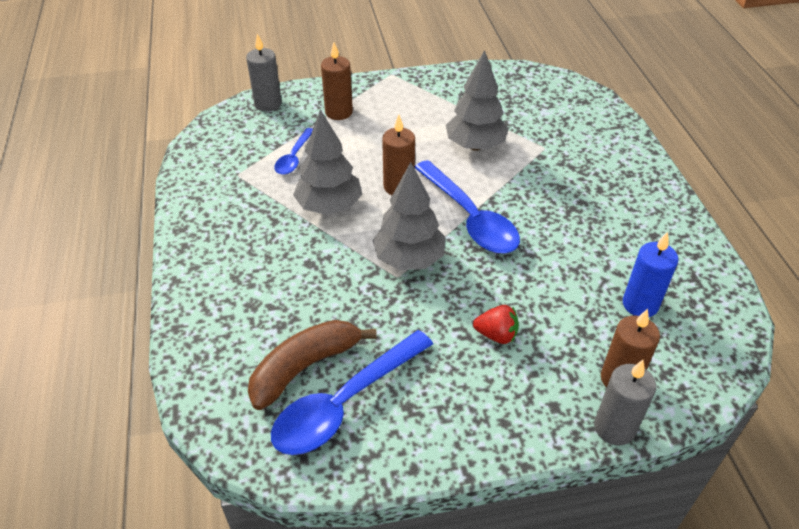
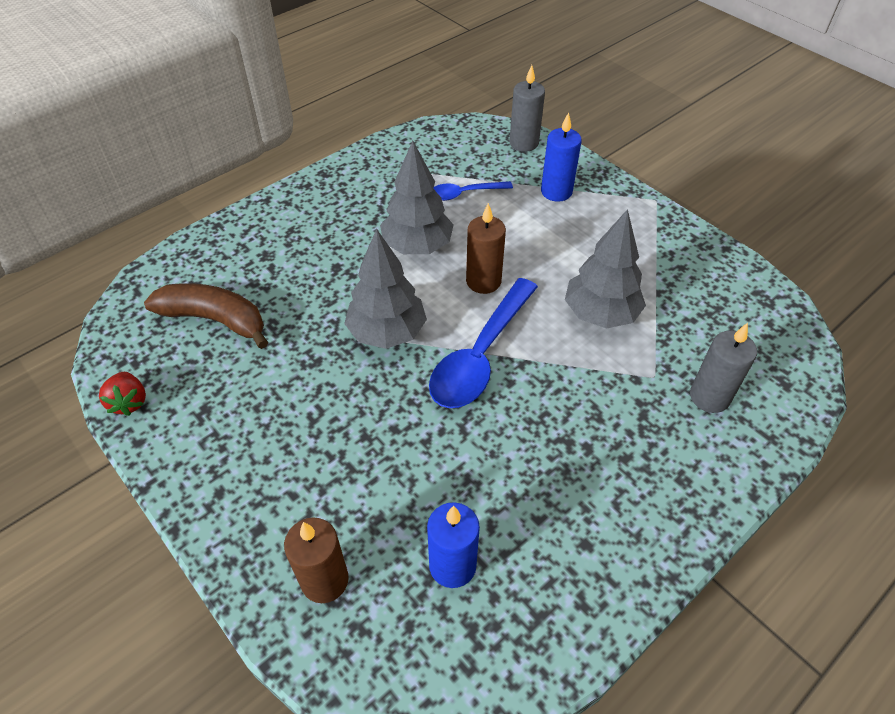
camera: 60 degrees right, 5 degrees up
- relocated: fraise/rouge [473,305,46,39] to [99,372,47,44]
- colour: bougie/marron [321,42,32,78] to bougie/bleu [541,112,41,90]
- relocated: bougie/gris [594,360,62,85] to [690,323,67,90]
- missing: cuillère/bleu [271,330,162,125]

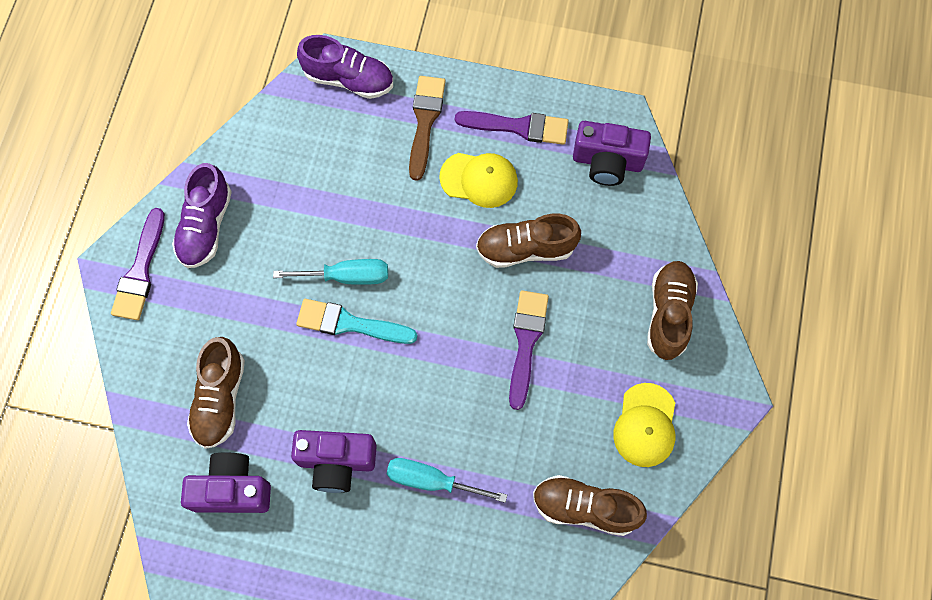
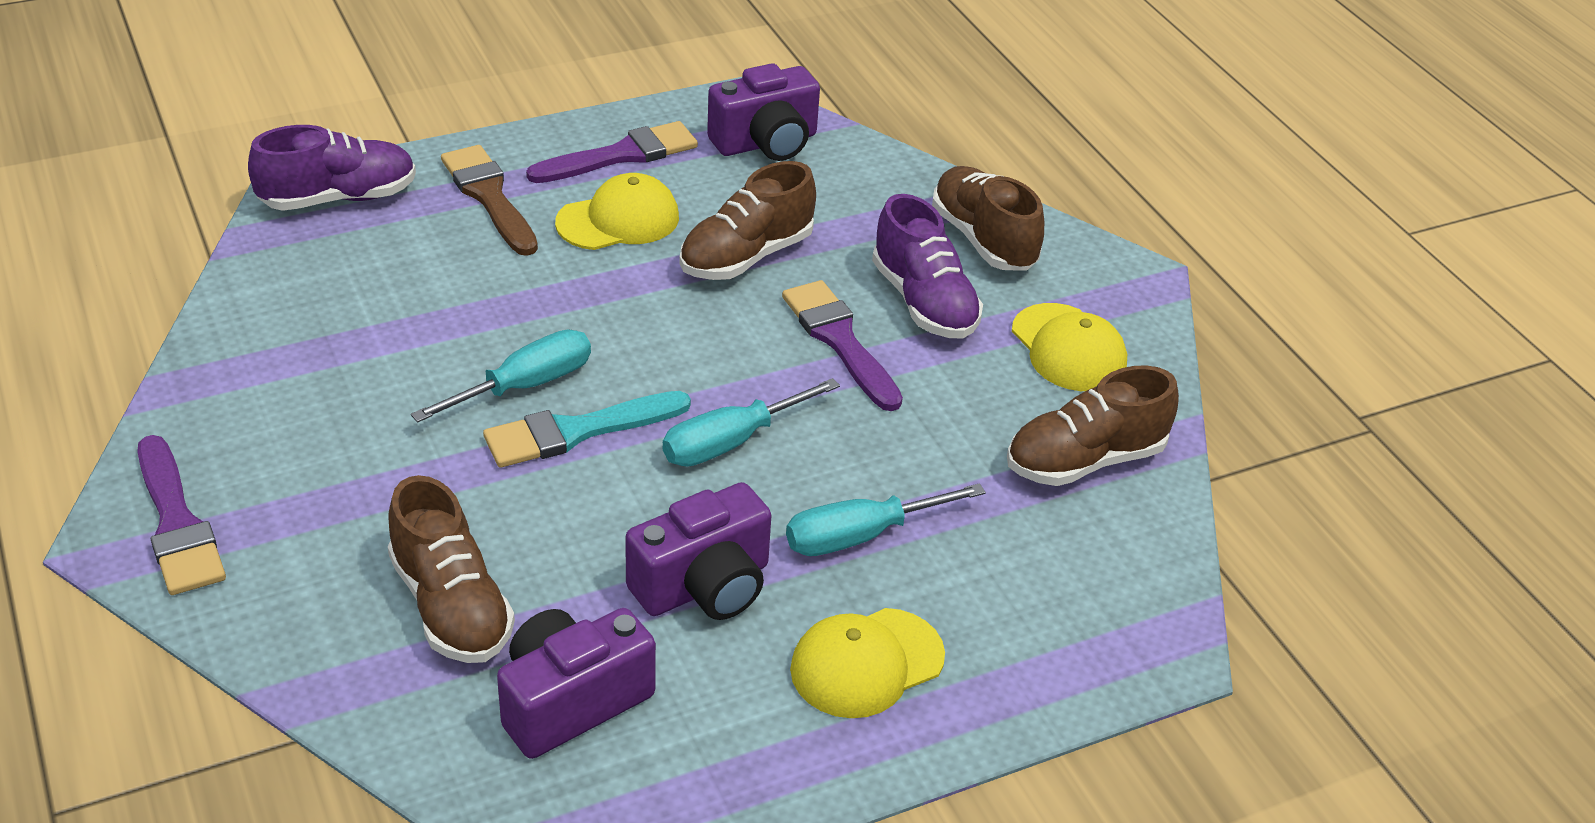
camera: 40 degrees left, 30 degrees down
- appeared: tournevis/turquoise [663,378,177,89]
- appeared: casquette/jaune [790,608,155,110]
- relocated: chaussure/violet [172,163,60,105] to [872,194,111,145]

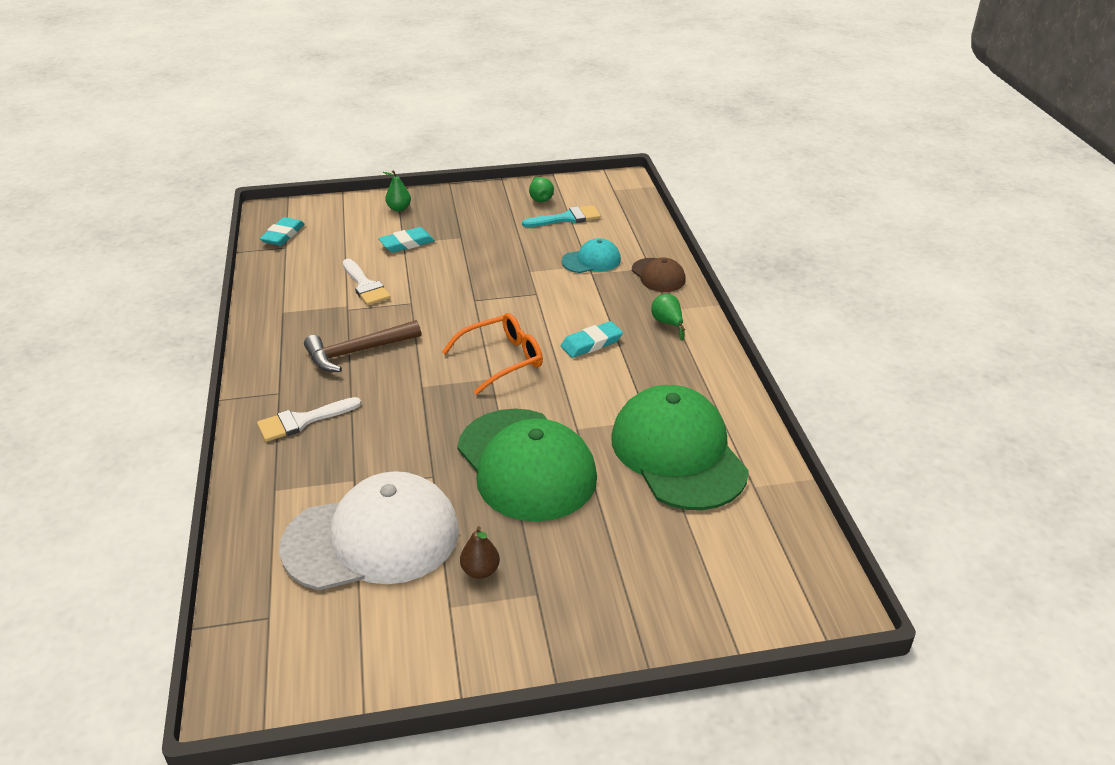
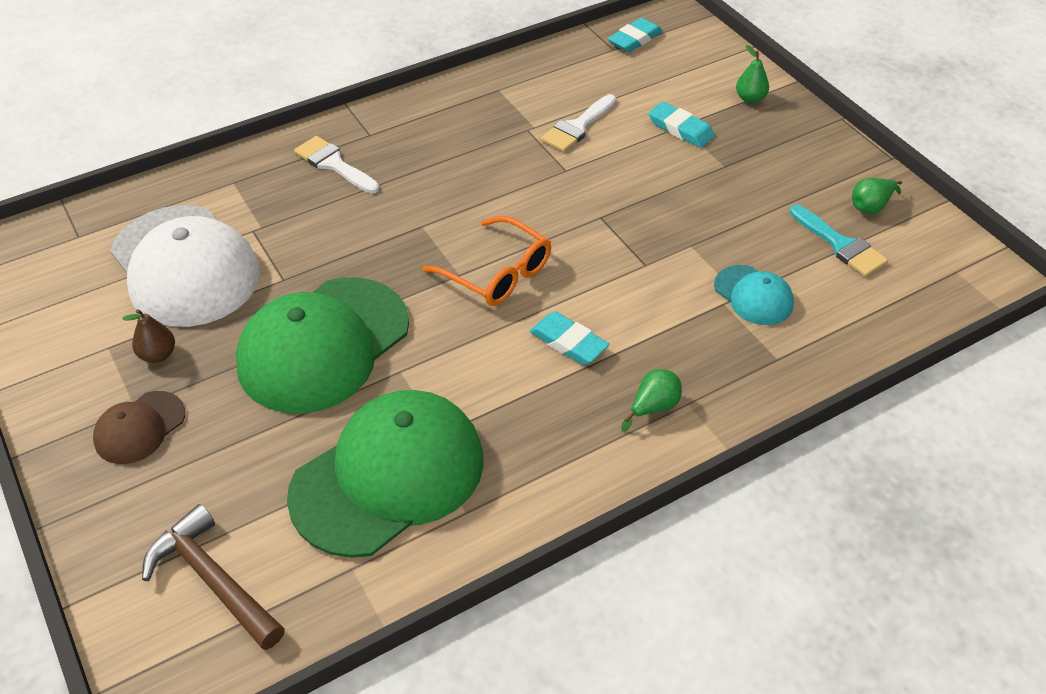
camera: 70 degrees right, 10 degrees up
- relocated: casquette/marron [632,257,54,35] to [93,391,92,73]
- relocated: marteau/marron [304,320,117,52] to [142,504,143,146]
- spun: gomme/turquoise [260,217,45,29] = [608,18,54,34] 45 degrees counterclockwise

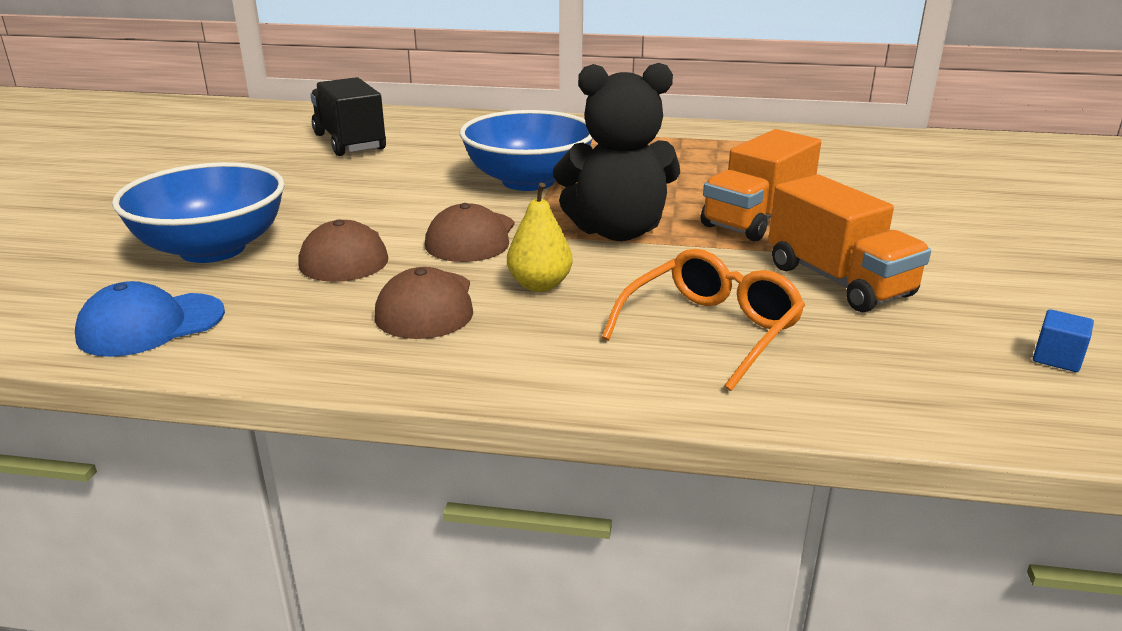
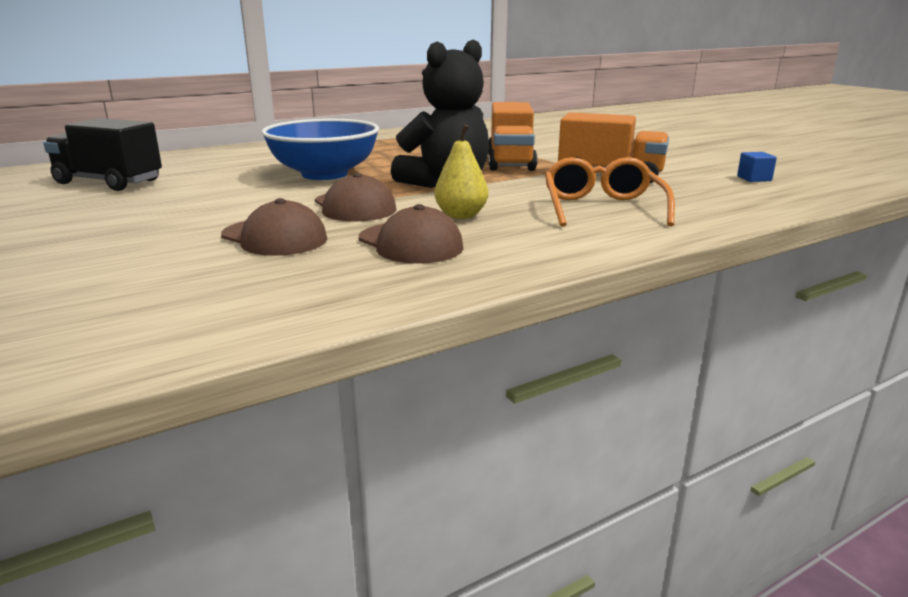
camera: 40 degrees left, 5 degrees down
- missing: casquette/bleu [75,281,150,76]
- missing: bol/bleu [112,162,173,101]

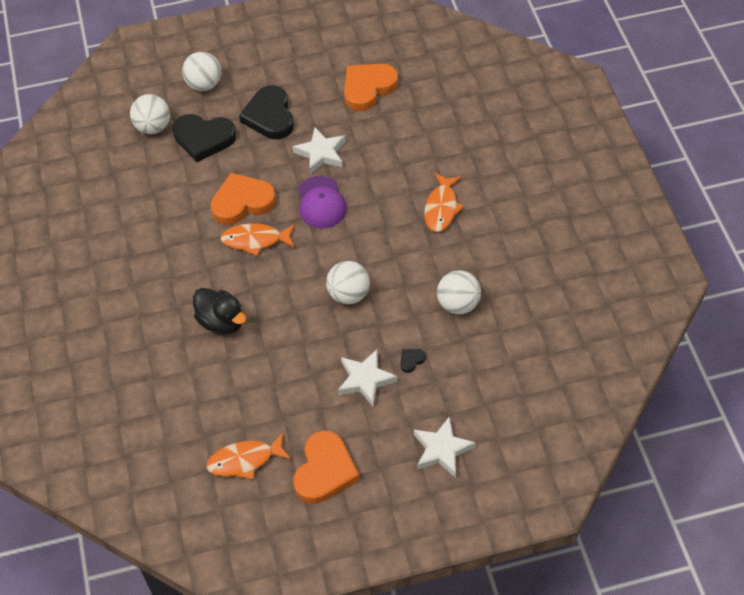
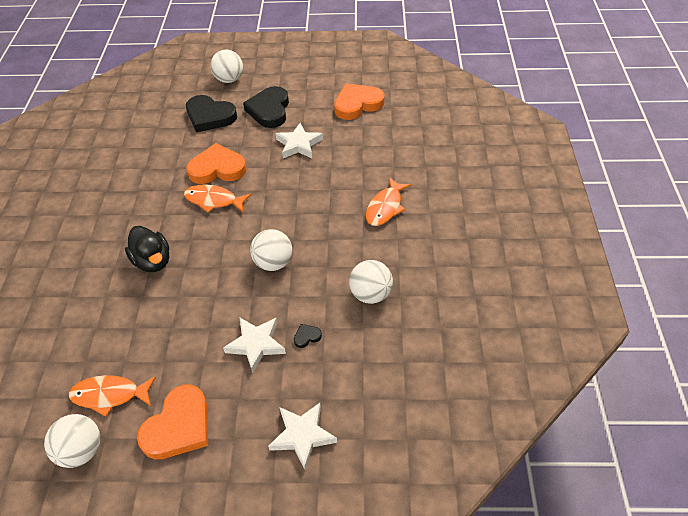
camera: 15 degrees right, 5 degrees down
- relocated: balle/blanc [130,94,40,40] to [44,414,56,54]
- missing: casquette/violet [298,176,49,52]

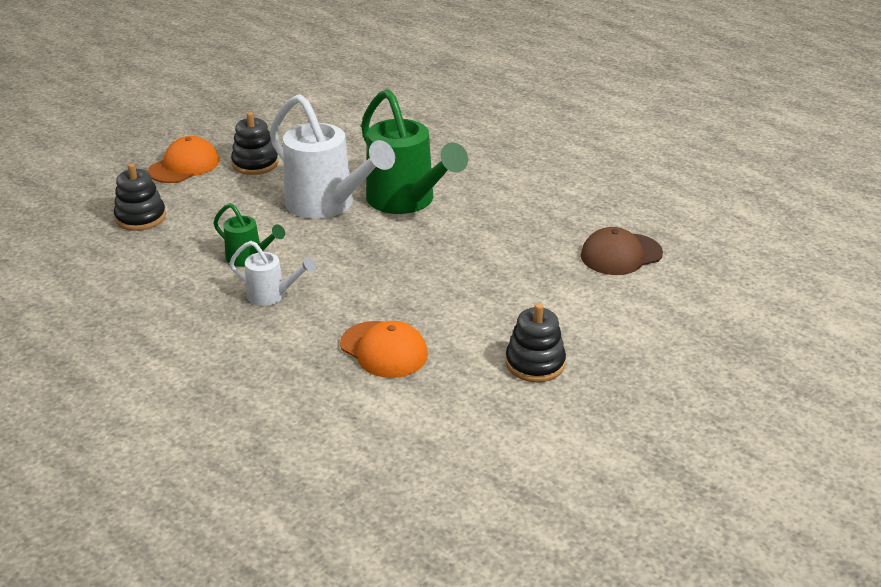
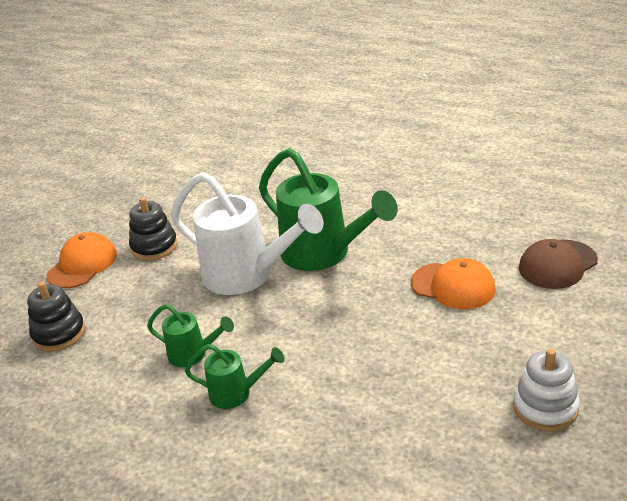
camera: 10 degrees left, 0 degrees up
- colour: arrosoir/blanc [229,241,87,65] to arrosoir/vert [185,344,100,65]
- relocated: casquette/orange [340,321,88,57] to [411,258,85,51]
- colour: jouet à empiler/noir [505,303,61,79] to jouet à empiler/blanc [513,349,67,82]

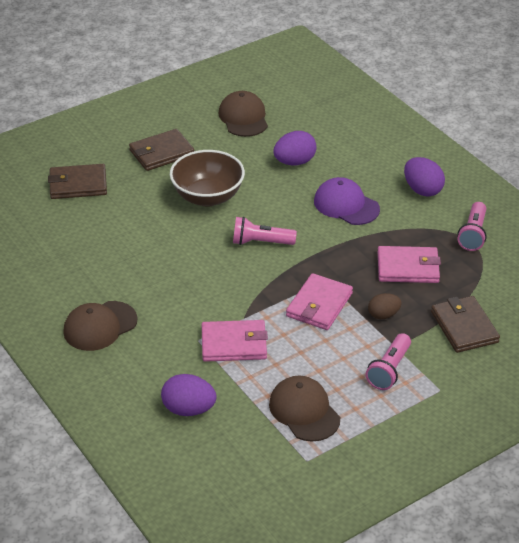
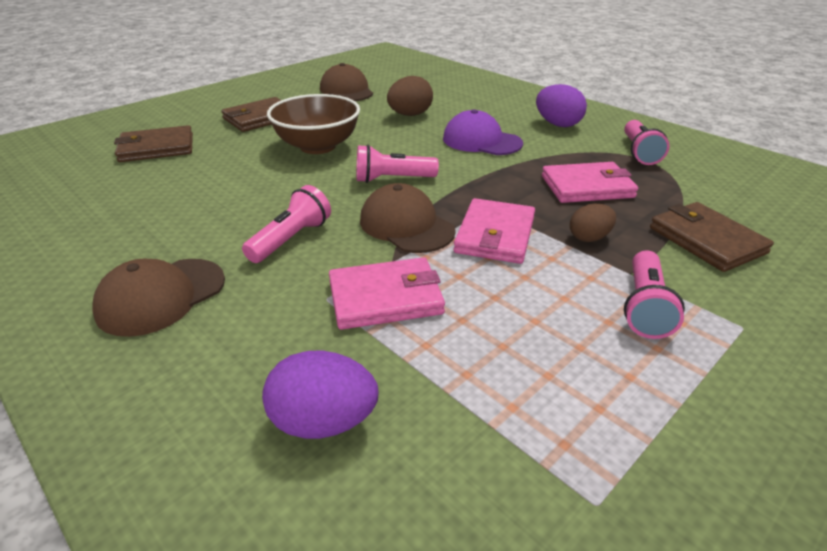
camera: 10 degrees left, 5 degrees down
- appeared: lampe de poche/rose [242,185,89,78]
- relocated: casquette/marron [269,376,71,65] to [360,183,96,70]
- colour: œuf/violet [274,131,43,35] to œuf/marron [387,76,46,40]

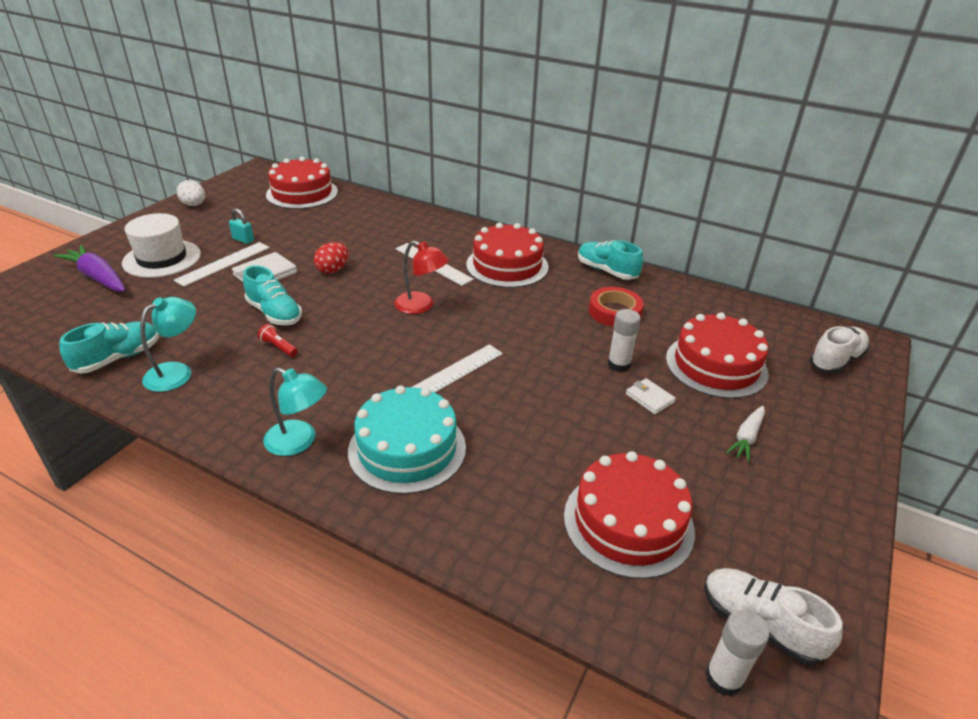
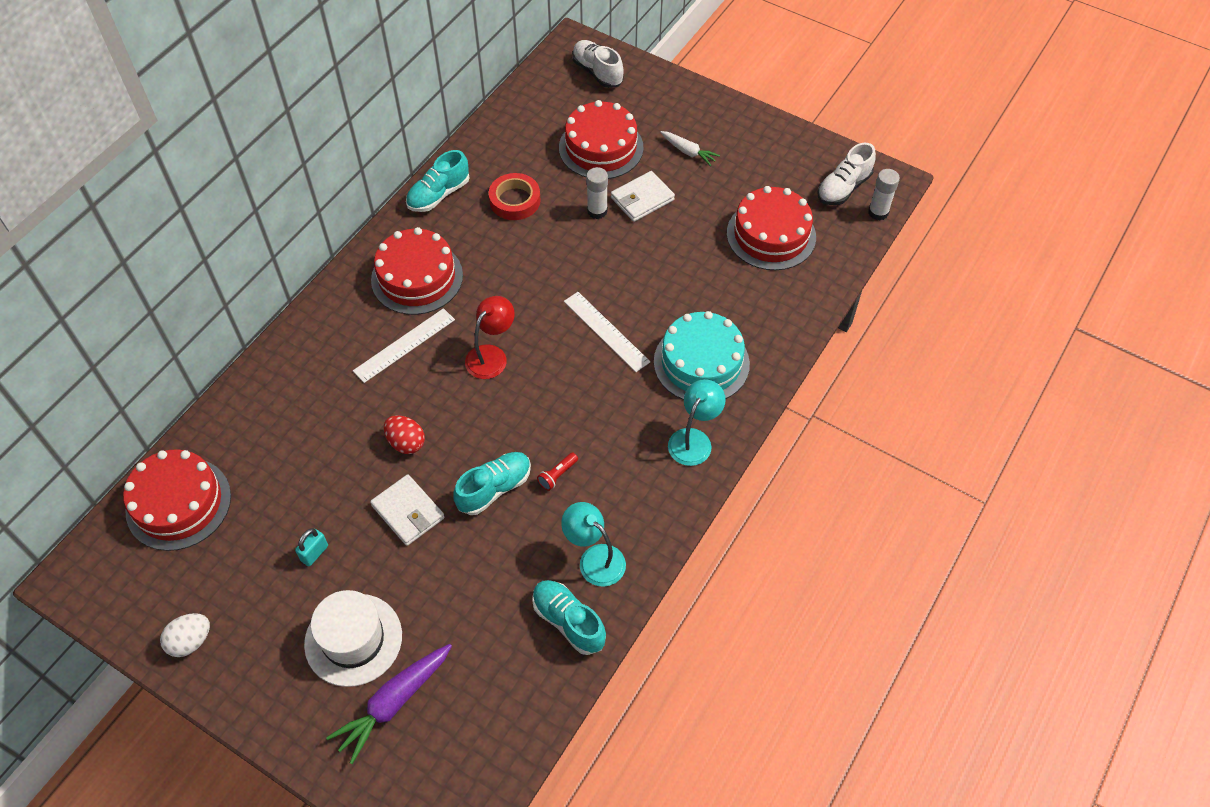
camera: 85 degrees left, 20 degrees up
- size: portefeuille/blanc [626,378,50,36] = [611,171,64,51] x1.59
- missing: règle/blanc [174,242,96,45]

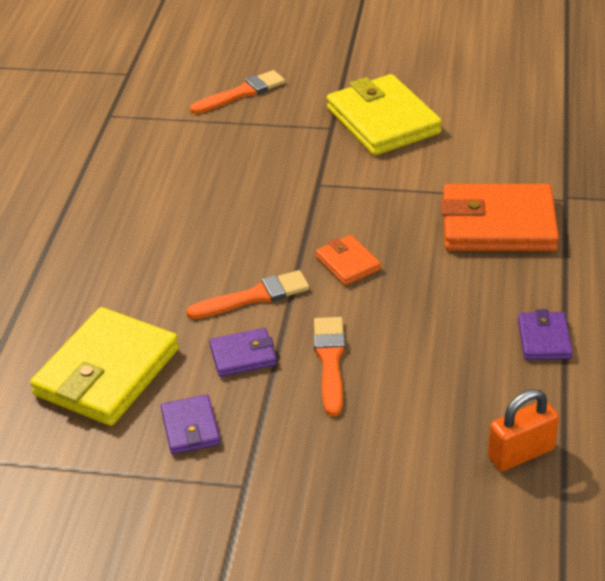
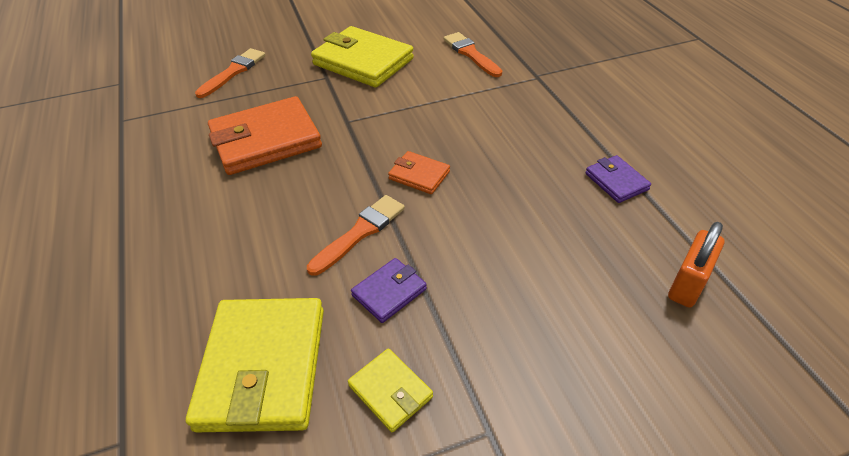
camera: 30 degrees left, 5 degrees up
- relocated: portefeuille/orange [441,184,118,67] to [208,96,114,79]
- colour: portefeuille/violet [161,394,59,60] to portefeuille/jaune [348,348,85,84]
- relocated: pinceau/orange [314,317,31,99] to [444,32,58,45]

